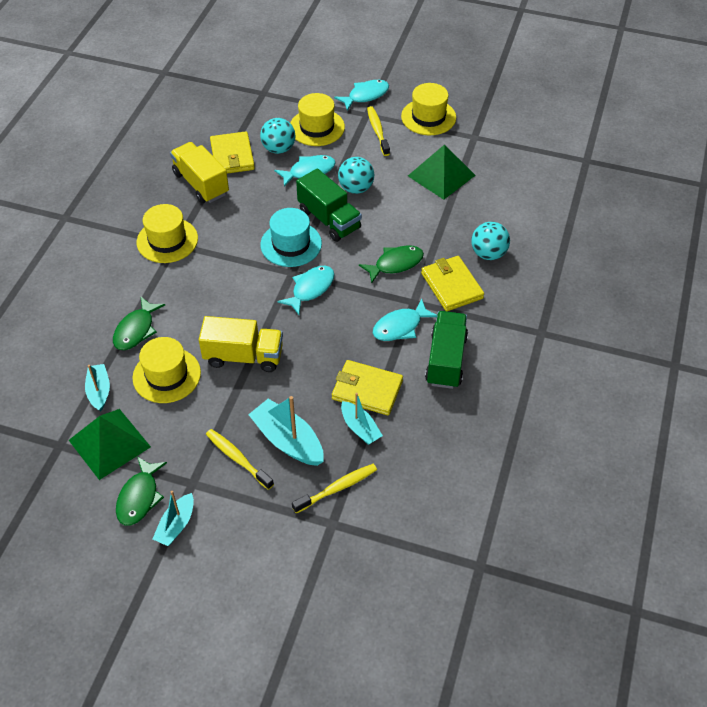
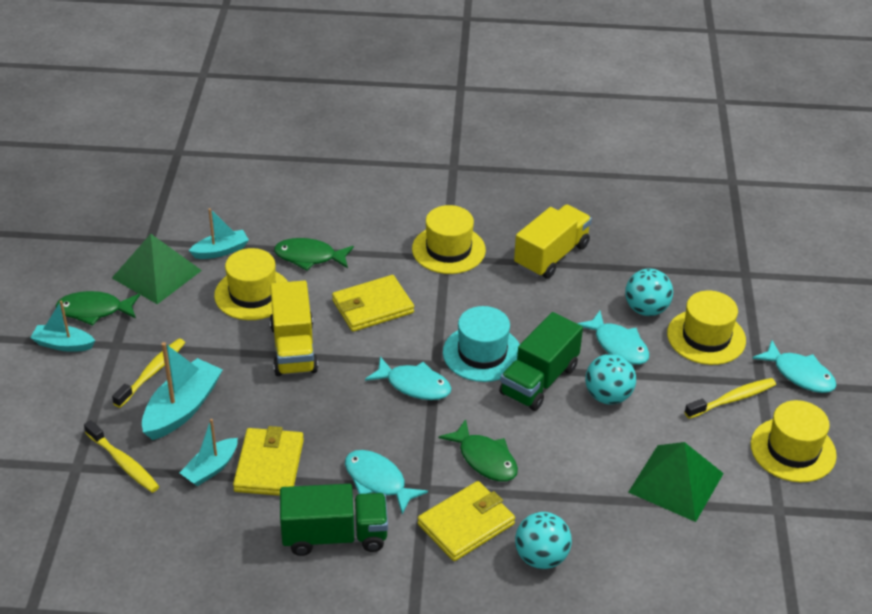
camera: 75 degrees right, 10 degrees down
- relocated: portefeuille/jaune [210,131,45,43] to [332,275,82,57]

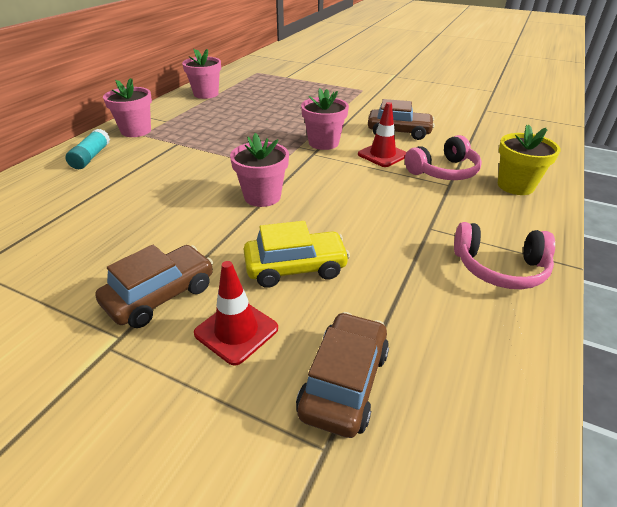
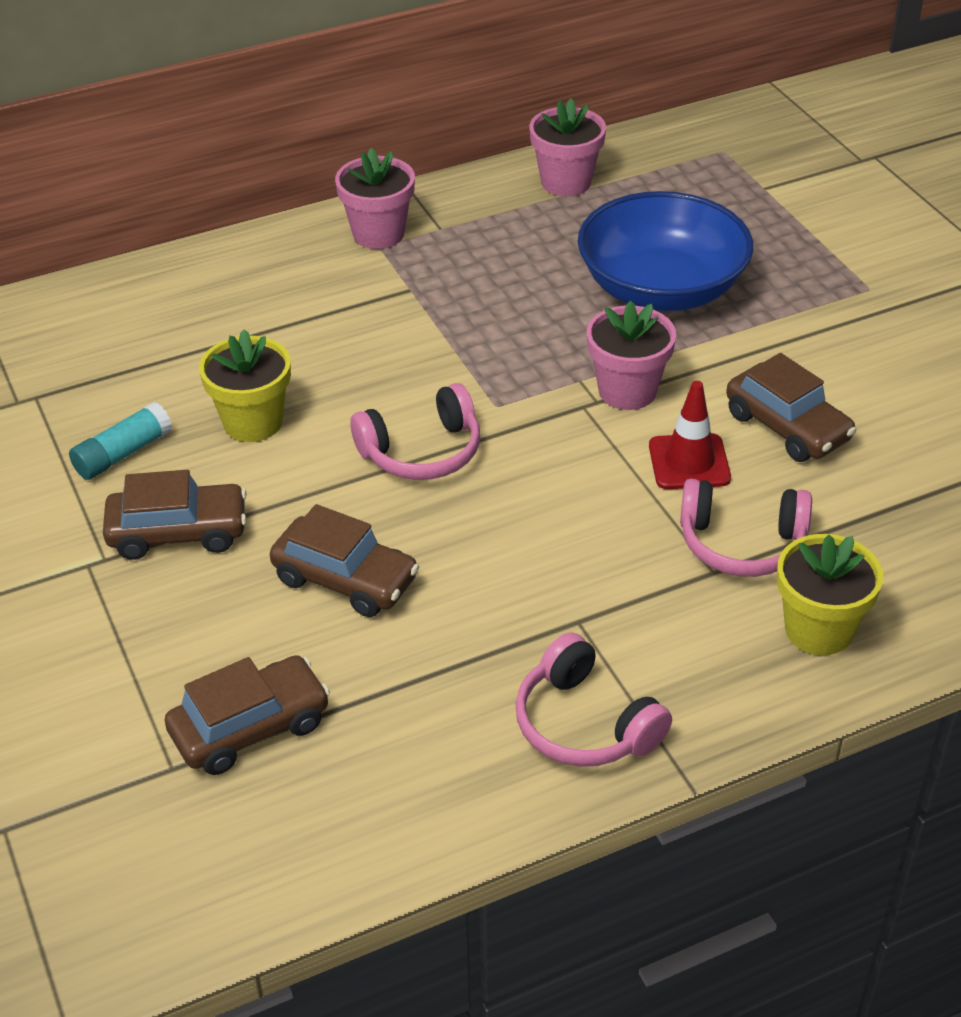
camera: 40 degrees right, 5 degrees up
- relocated: bâton de colle/turquoise [65,129,45,40] to [69,402,103,78]
- appeared: pot de fleurs/jaune [199,329,92,113]
- colour: voiture/jaune [243,221,107,67] to voiture/marron [270,504,149,113]
- exchanged: pot de fleurs/rose [230,133,59,74] to casque audio/rose [350,383,130,97]
- appeared: bol/bleu [578,191,175,120]
- missing: cône de chantier/rouge [194,261,84,105]

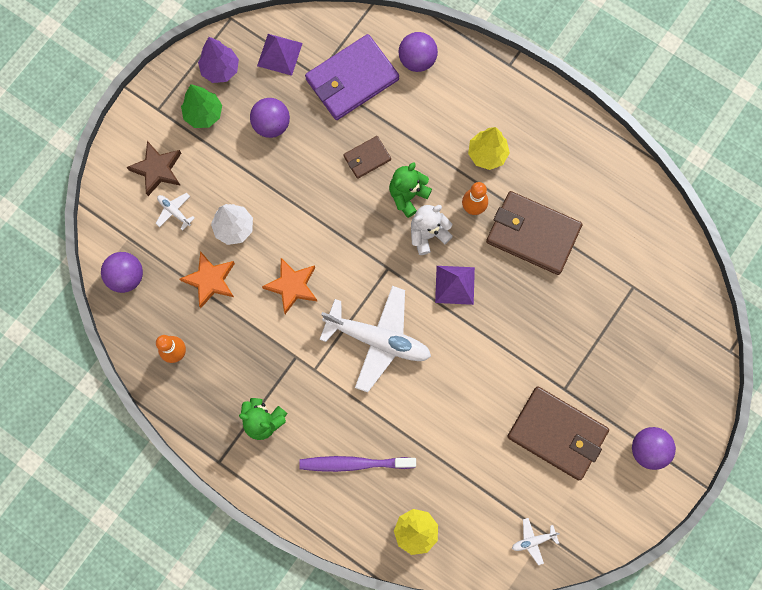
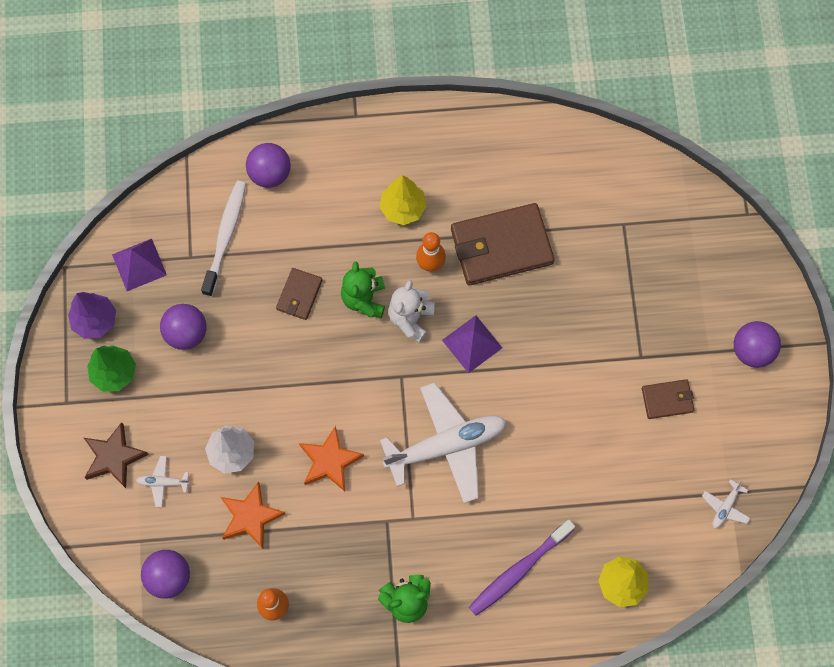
camera: 40 degrees left, 5 degrees down
- exchanged: portefeuille/violet [305,34,94,86] to brosse à dents/blanc [201,181,45,116]
- size: portefeuille/marron [507,387,102,93] = [642,379,52,40] x0.50

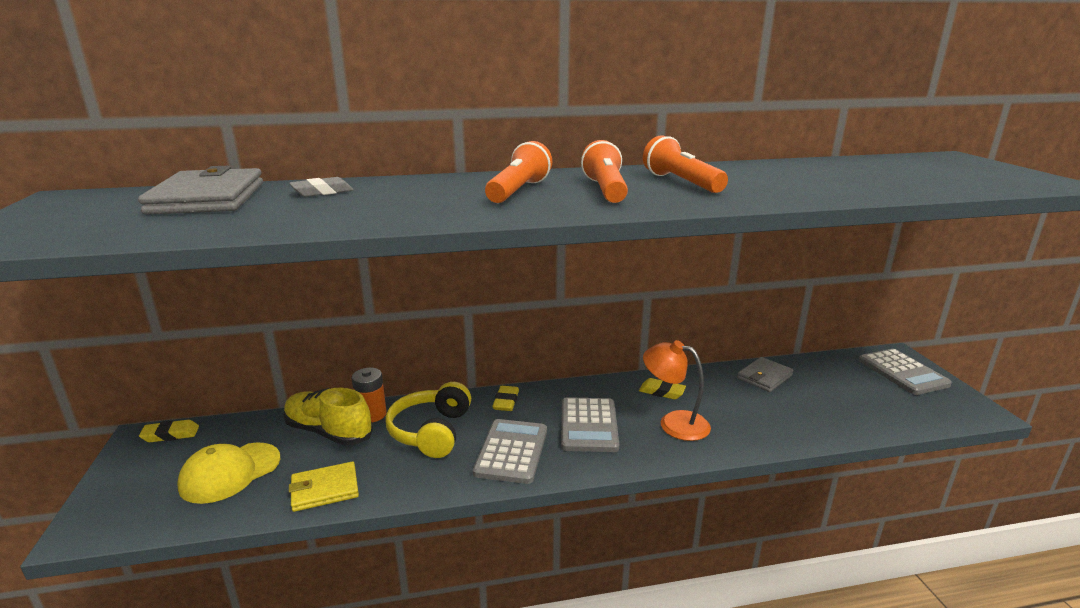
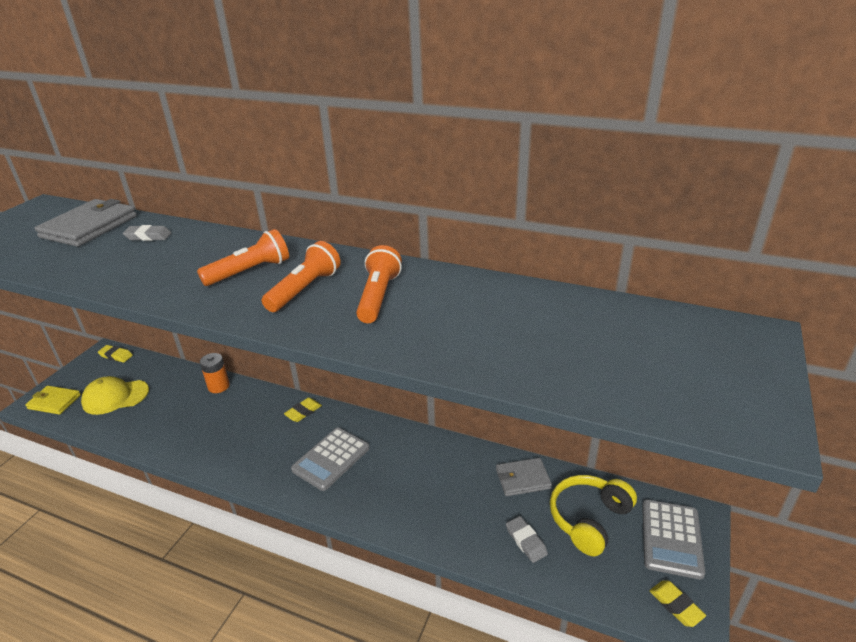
camera: 35 degrees right, 10 degrees up
- relocated: portefeuille/jaune [289,462,70,50] to [25,386,56,29]
- appeared: gomme/gris [506,516,42,47]
- relocated: casque audio/jaune [385,382,86,76] to [550,475,87,81]
- relocated: gomme/jaune [639,378,47,21] to [649,580,57,47]
- missing: chaussure/jaune [283,388,90,58]
- missing: calculatrice/gris [473,419,74,65]
- missing: lampe/orange [643,340,68,101]

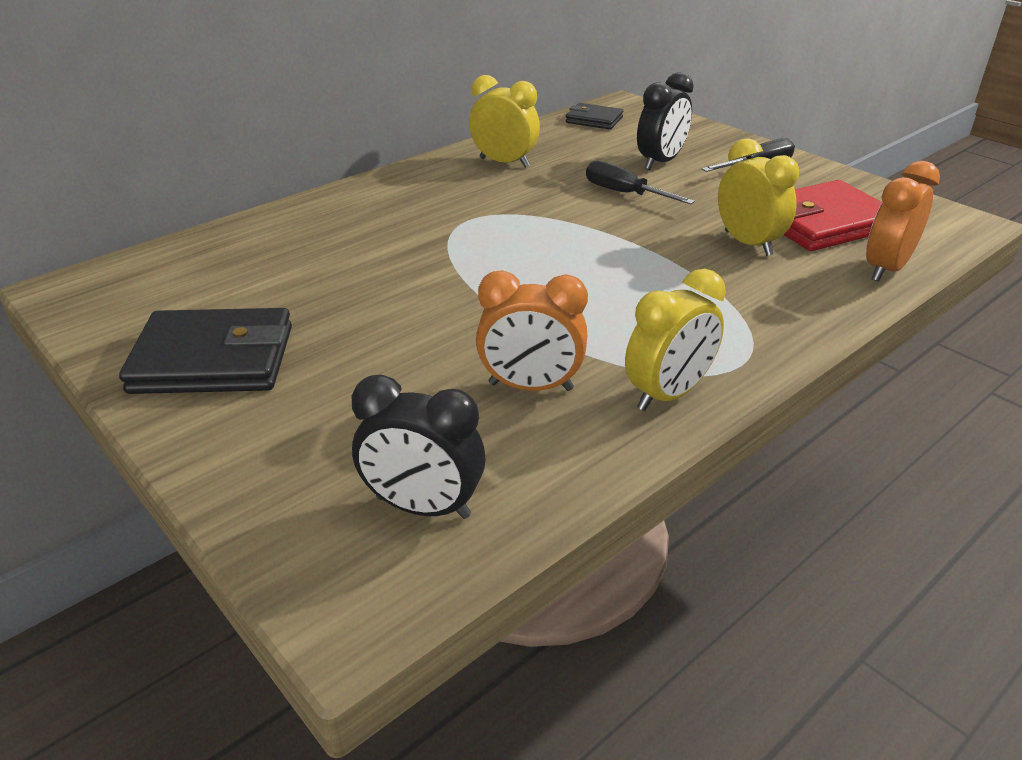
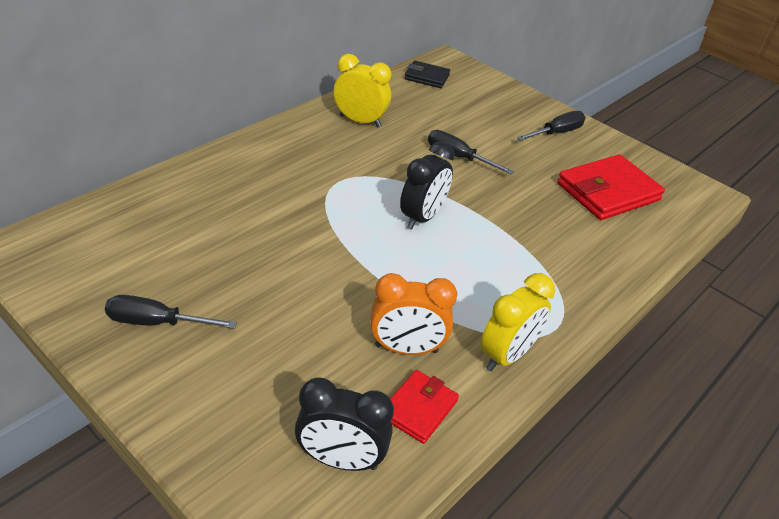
camera: 10 degrees left, 5 degrees up
- exchanged: portefeuille/noir [119,308,173,86] to tournevis/noir [105,295,132,34]
- appeared: portefeuille/rouge [391,370,68,74]
- relocated: réveil/noir [637,72,57,98] to [400,141,55,89]
- missing: réveil/jaune [718,138,81,118]
- missing: réveil/orange [866,161,74,121]

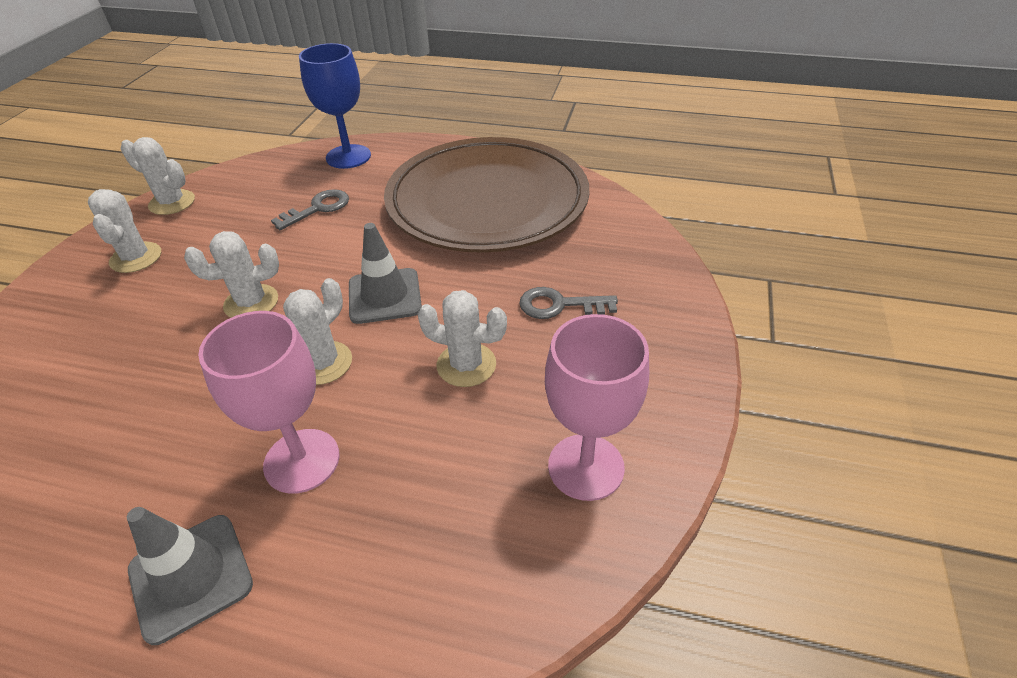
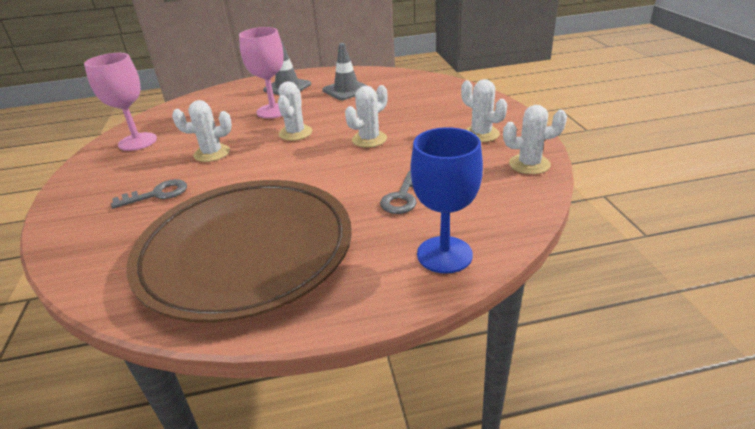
camera: 155 degrees right, 10 degrees down
- relocated: cône de chantier/gris [349,223,73,101] to [322,43,46,57]

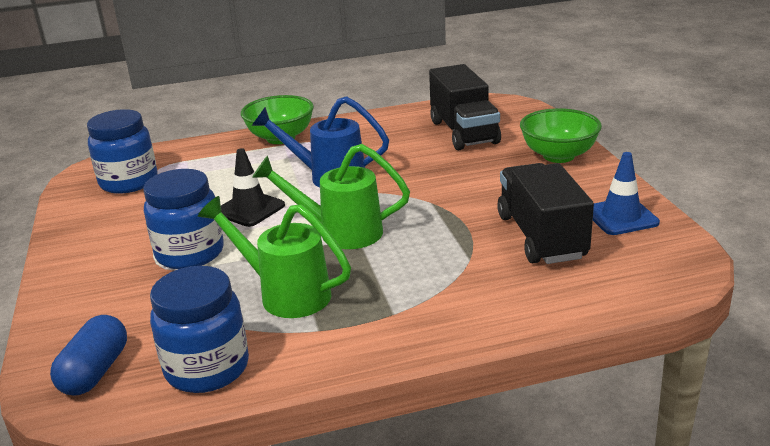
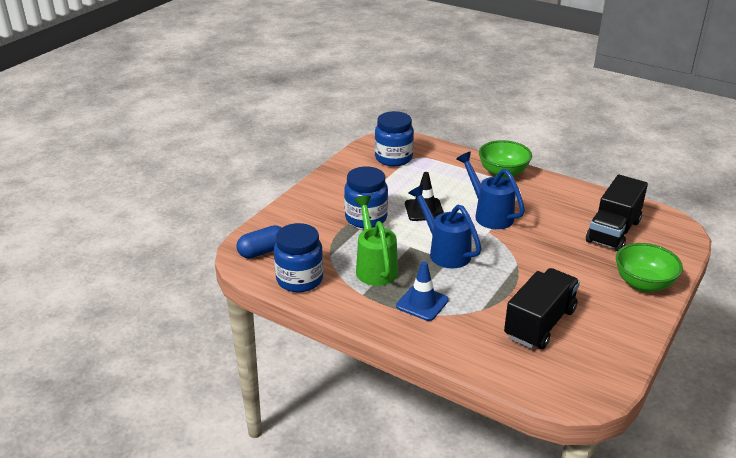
camera: 45 degrees right, 5 degrees up
- relocated: cône de chantier/bleu [593,152,67,83] to [396,261,53,60]
- colour: arrosoir/vert [252,144,158,105] to arrosoir/bleu [408,185,74,84]

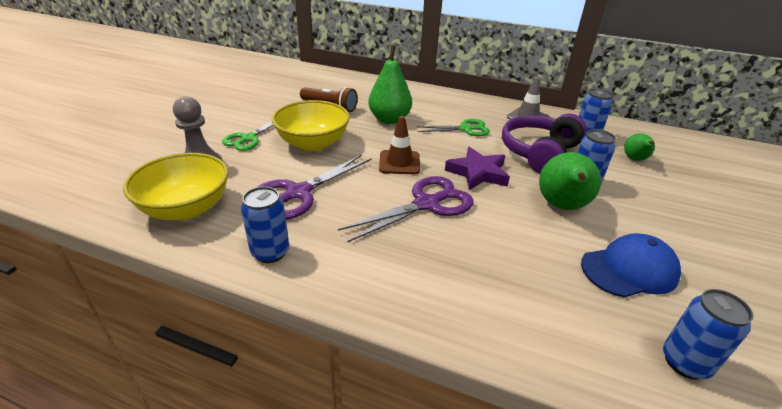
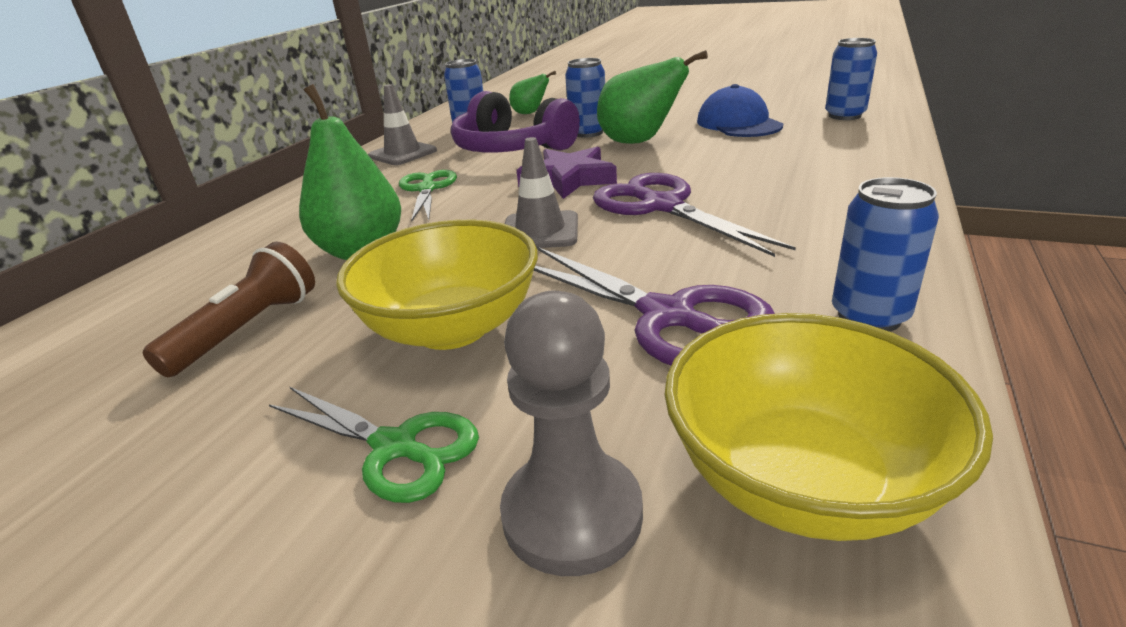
camera: 85 degrees left, 5 degrees down
- colour: cône de chantier/marron [379,116,41,58] to cône de chantier/gris [505,137,73,111]

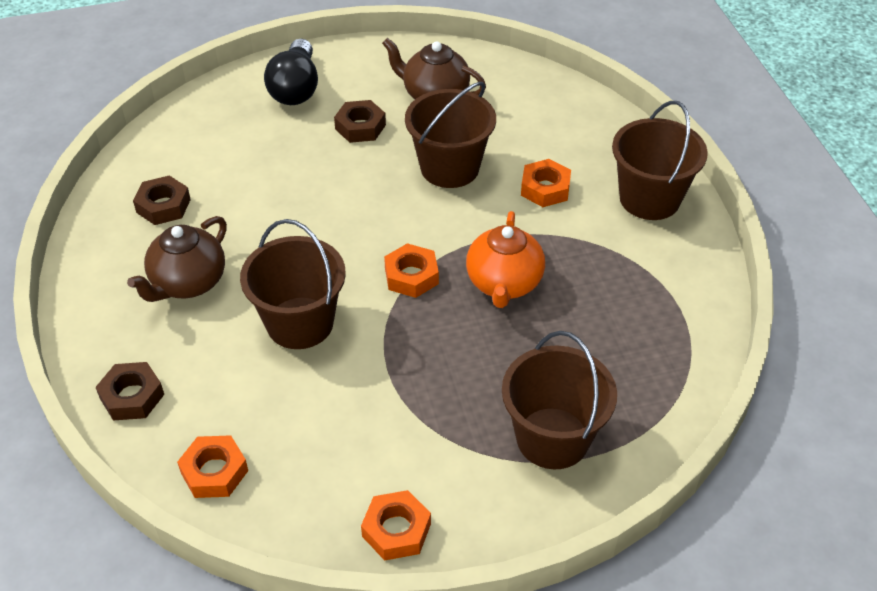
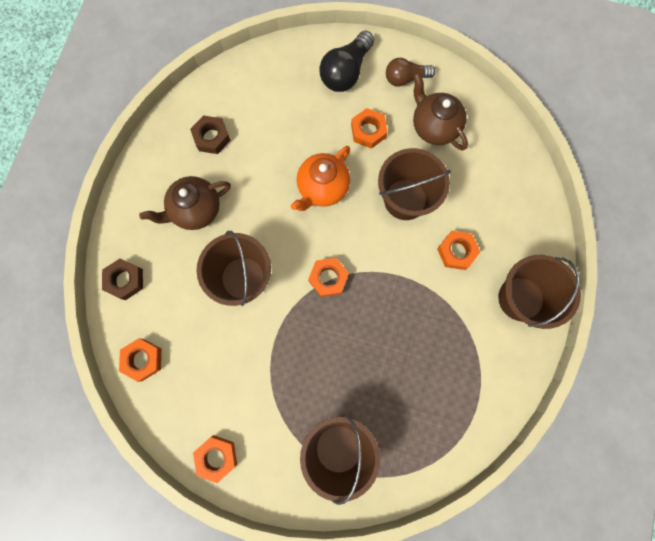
camera: 30 degrees right, 30 degrees up
- relocated: théière/orange [466,211,79,97] to [291,146,59,65]
- colour: écrou/marron [334,100,52,43] to écrou/orange [351,108,37,41]
- appeared: ampoule/marron [386,58,49,29]

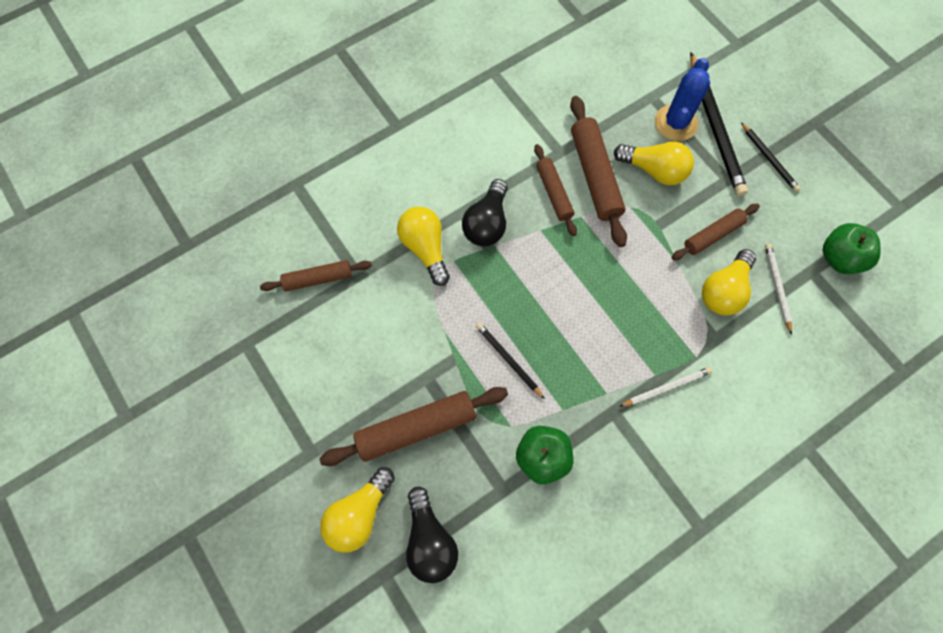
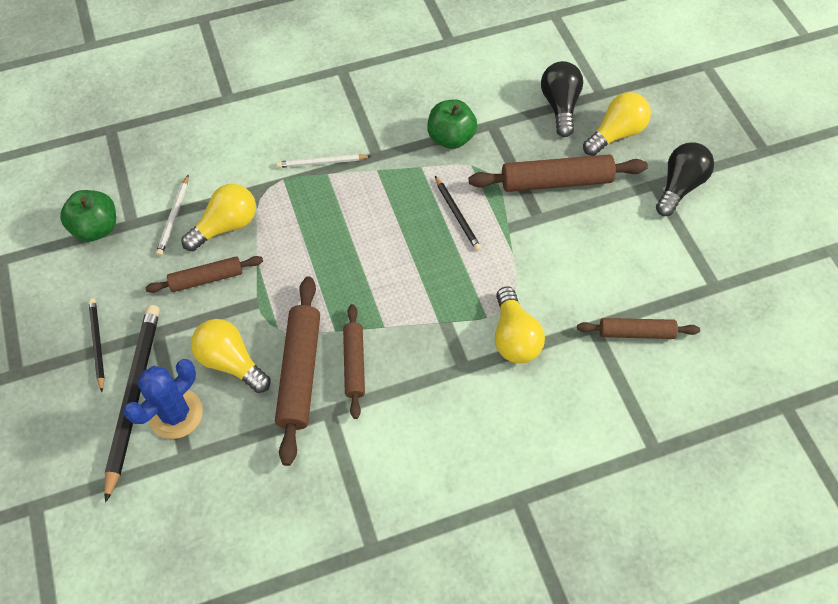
camera: 165 degrees left, 10 degrees down
- relocated: ampoule/noir [462,179,46,67] to [656,142,58,74]

